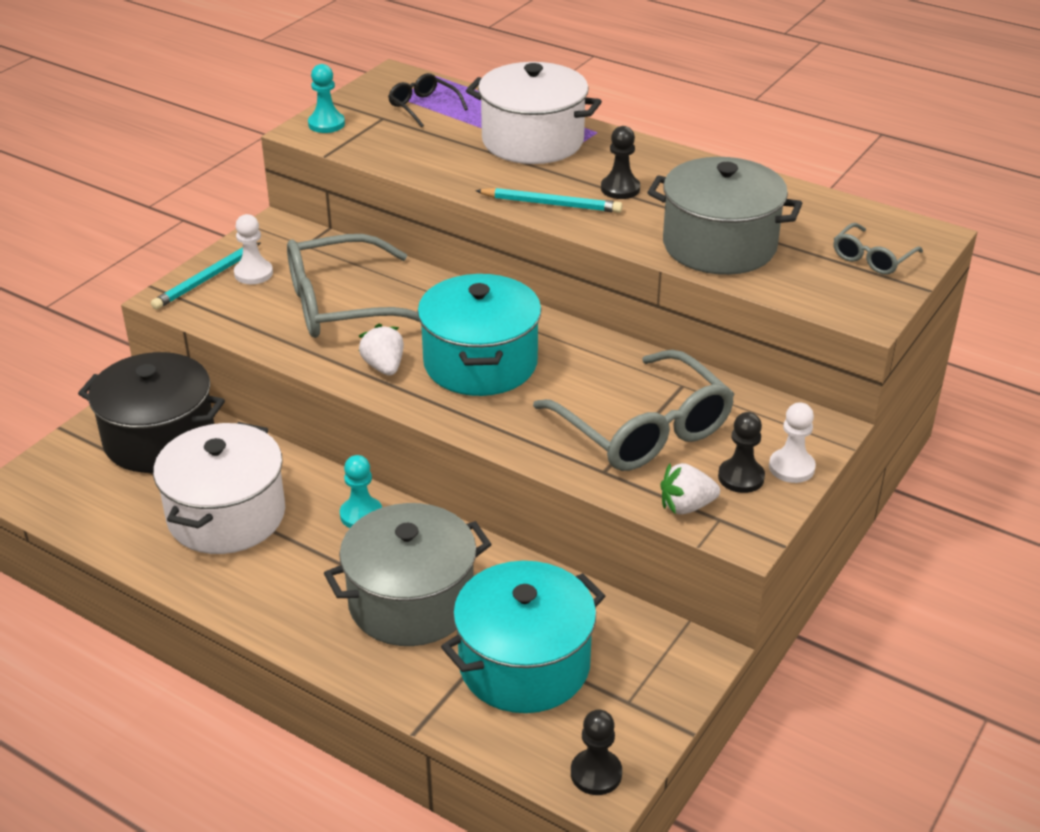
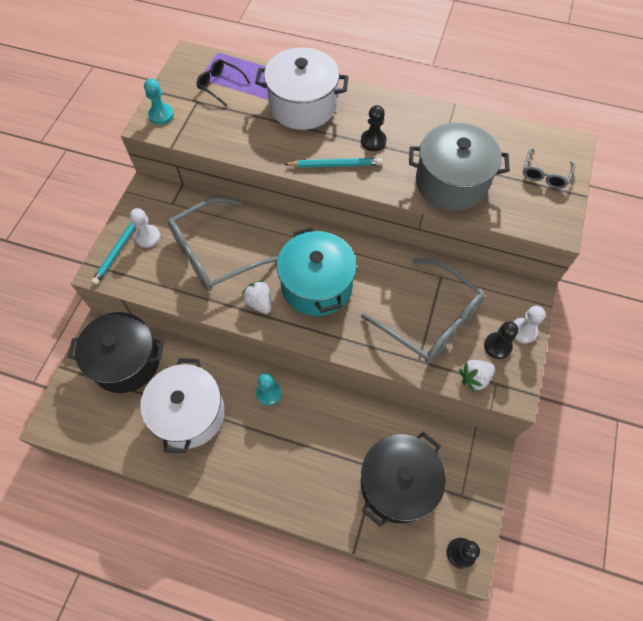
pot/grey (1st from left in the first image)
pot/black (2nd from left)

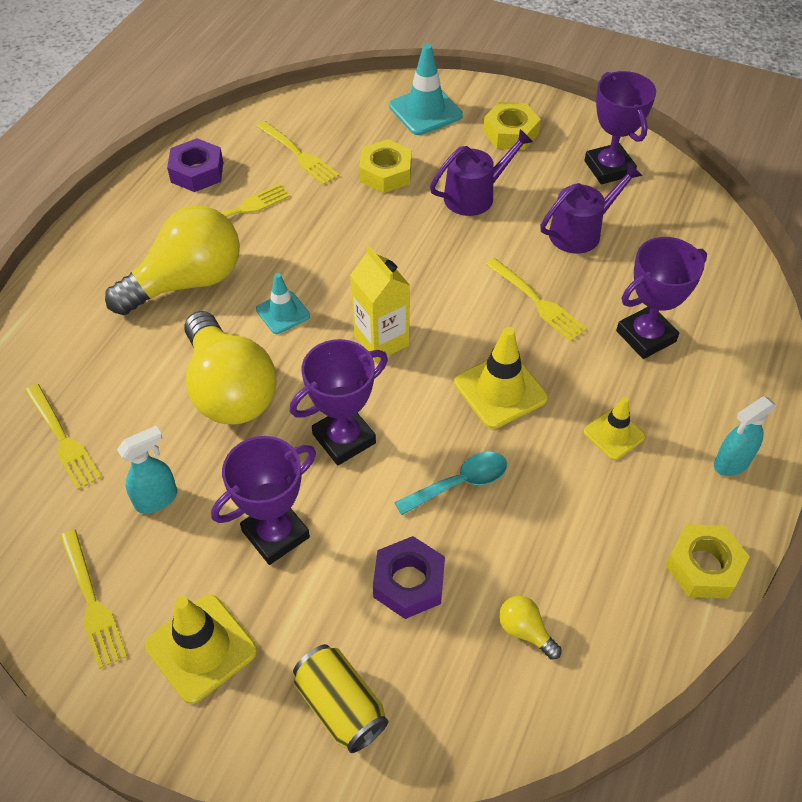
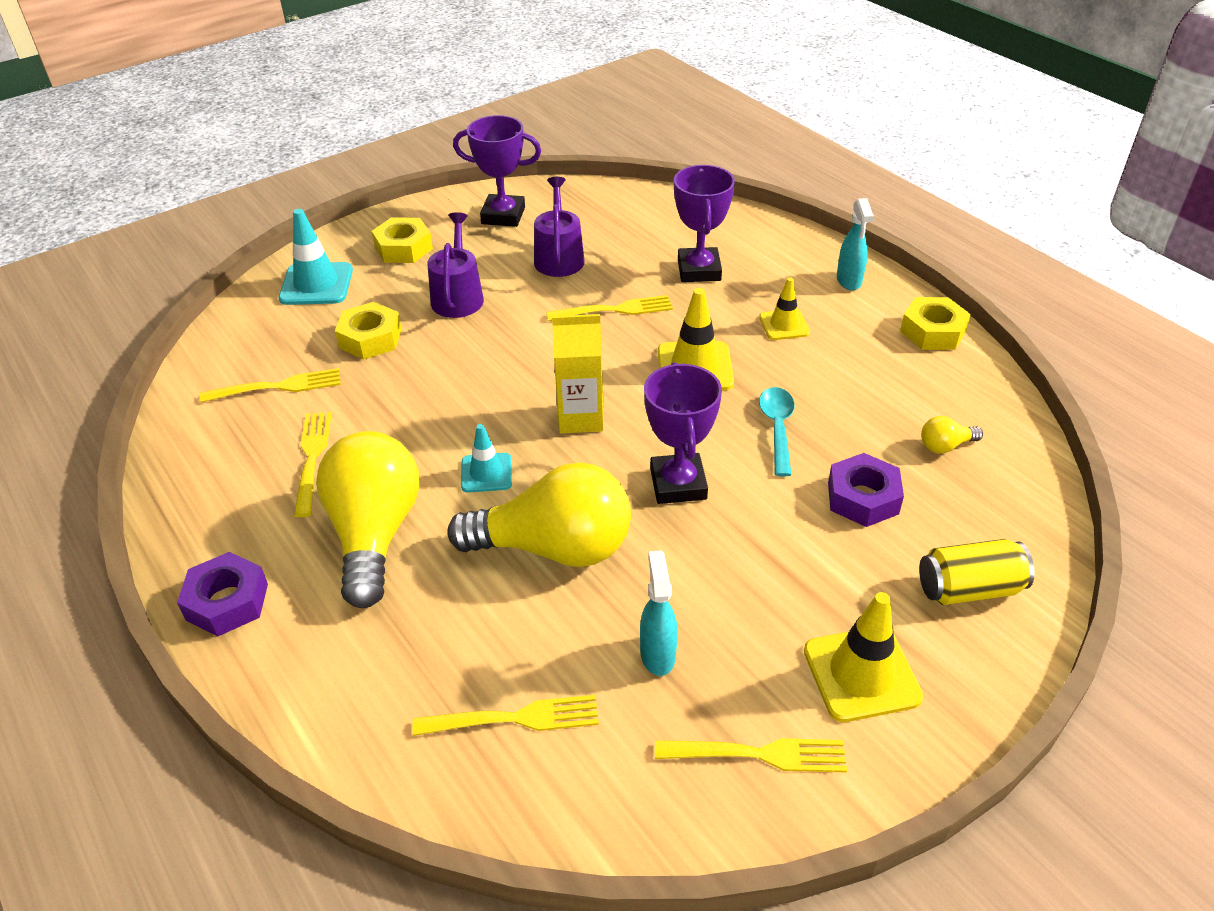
trophy/purple (1st from left in the first image)
nut/purple (1st from left)

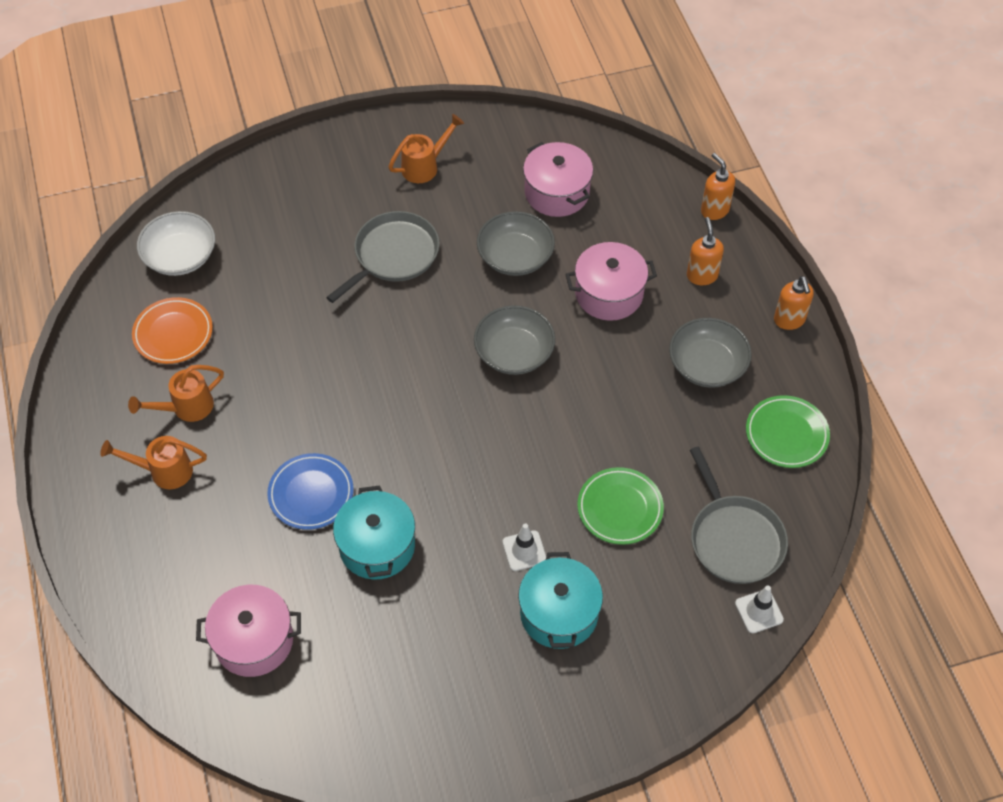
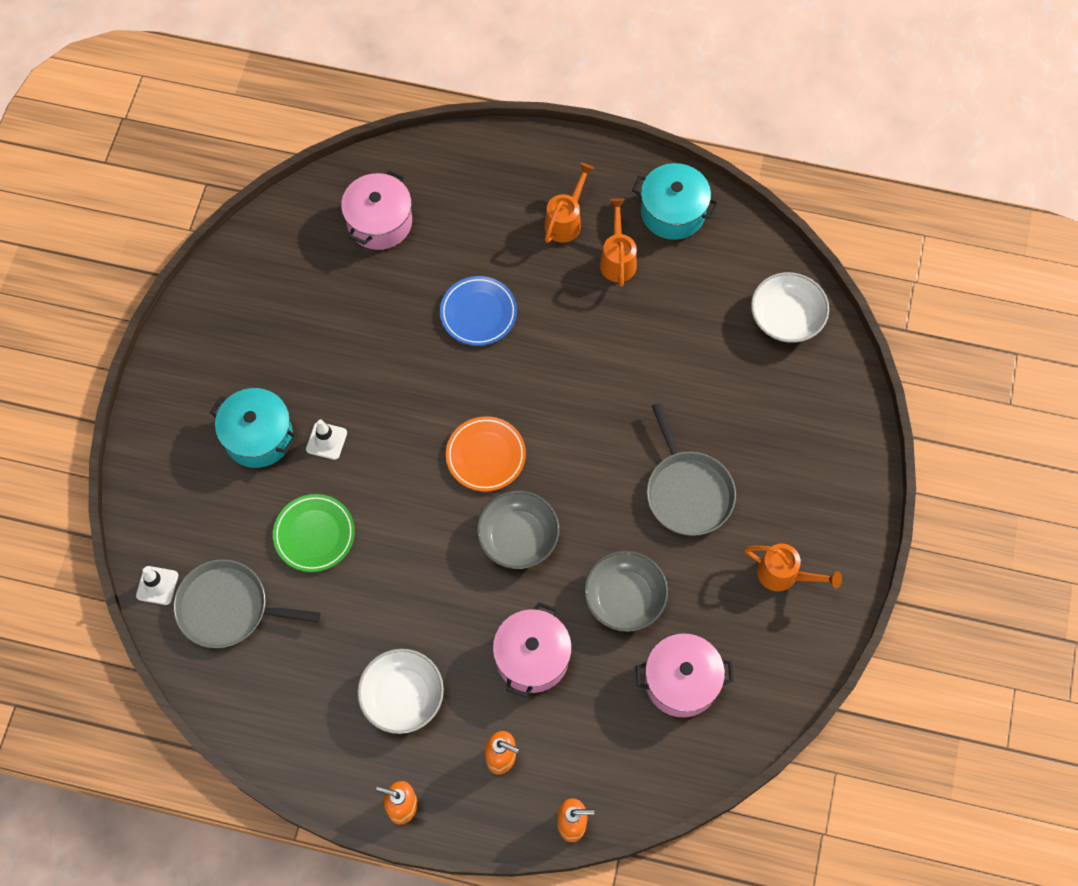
plate/green (2nd from left in the first image)
plate/orange
pot/turquoise (2nd from left)
bowl/white (1st from left)
watering can/orange (3rd from left)

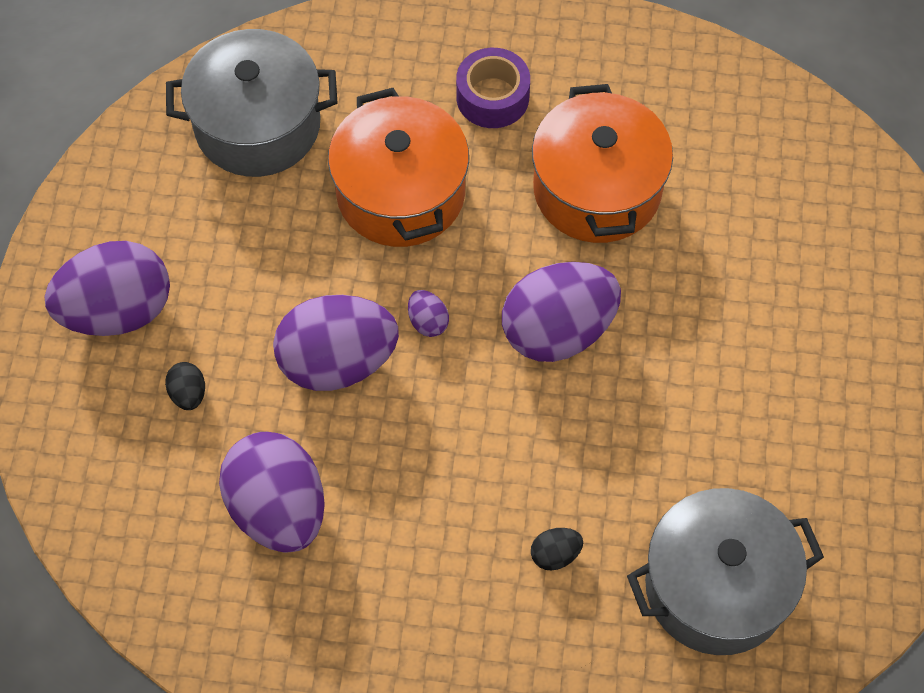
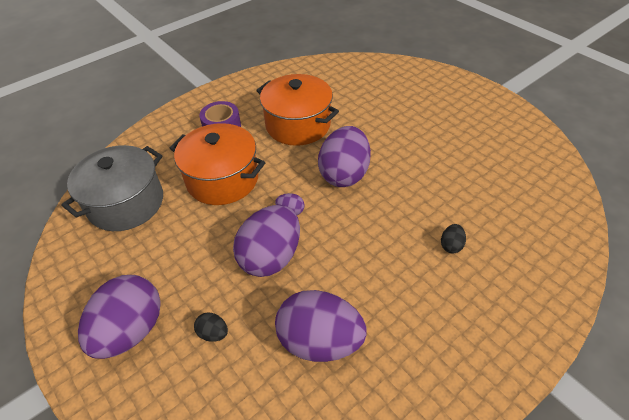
pot/grey (2nd from left in the first image)

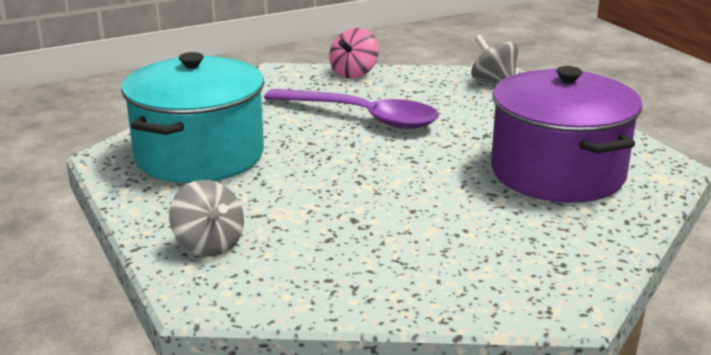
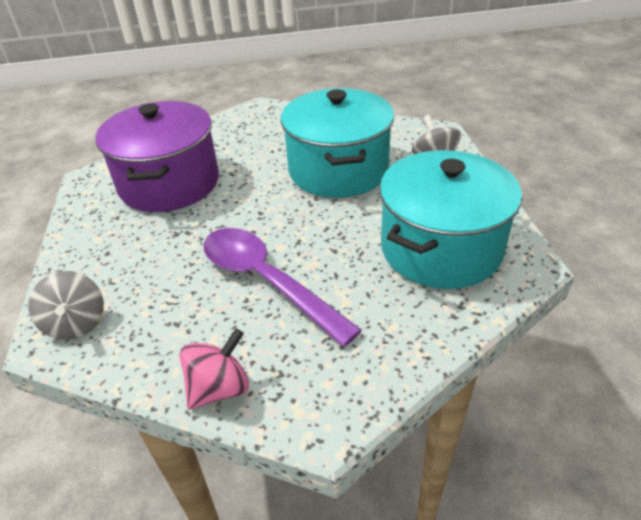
pot/turquoise (1st from left)

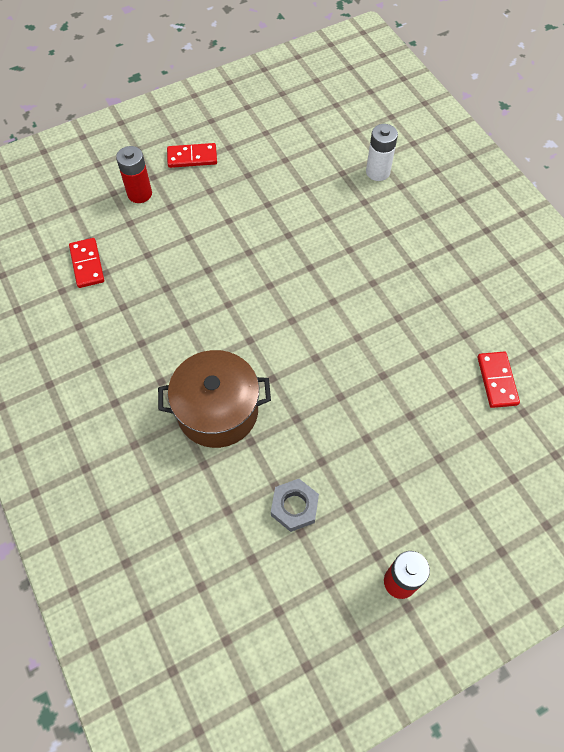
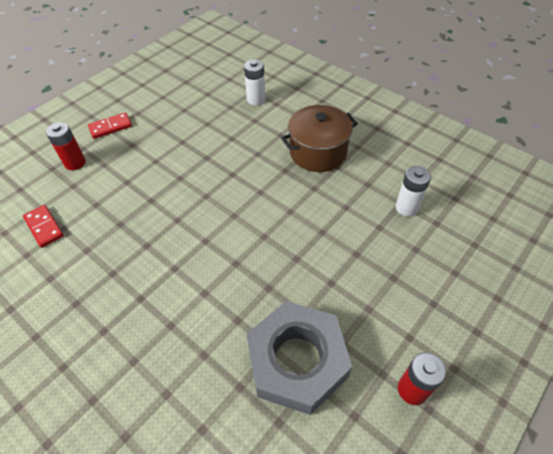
pot/brown
battery/white (2nd from left)
nut/grey

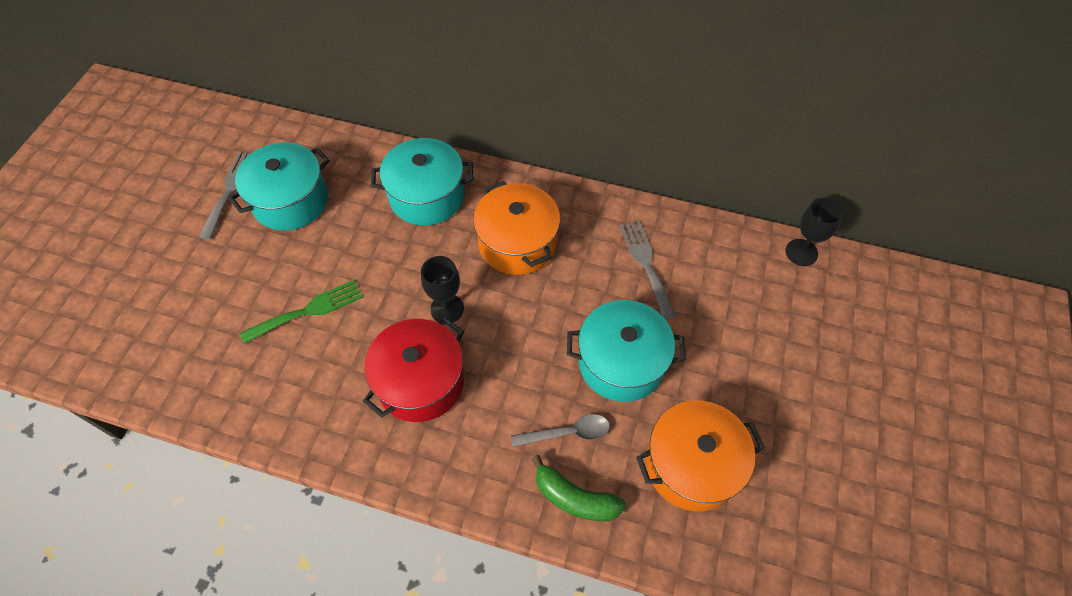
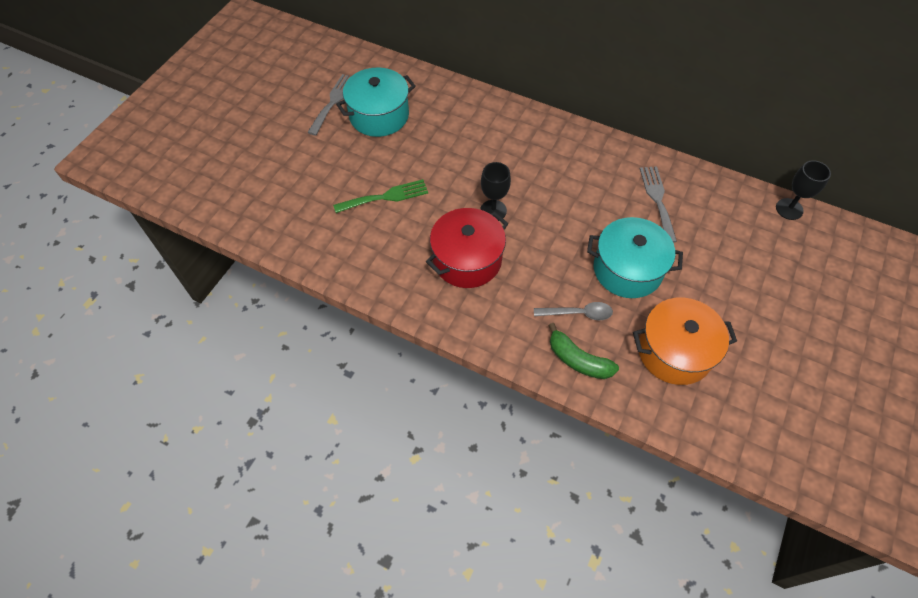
pot/turquoise (2nd from left in the first image)
pot/orange (1st from left in the first image)

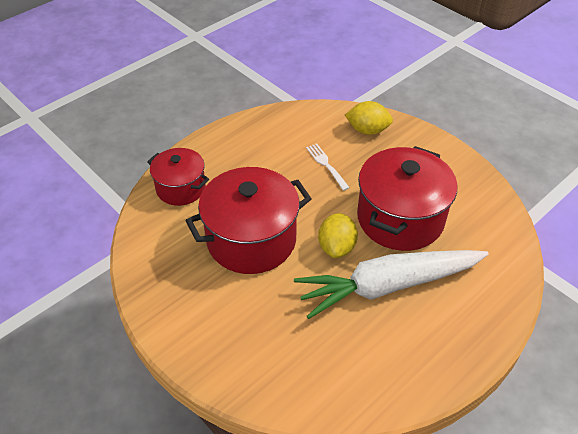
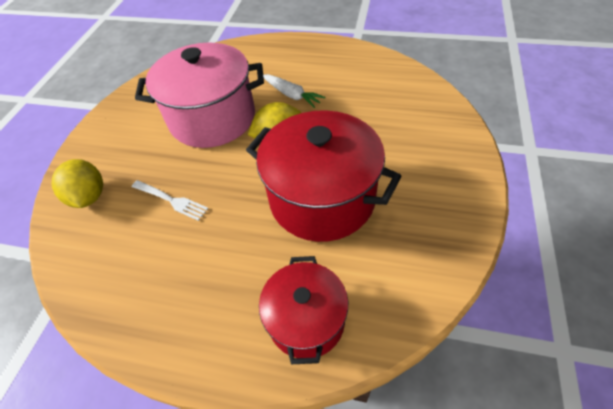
pot/pink
fork/white
carrot/white

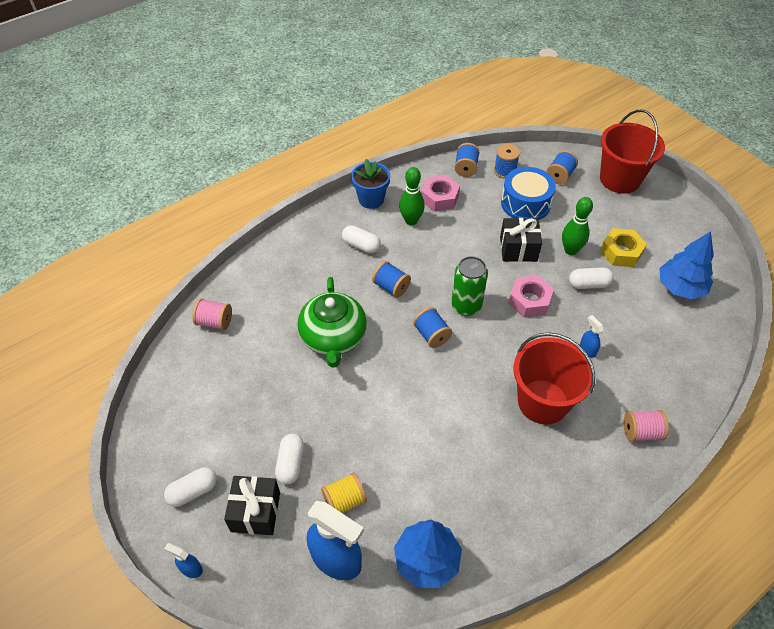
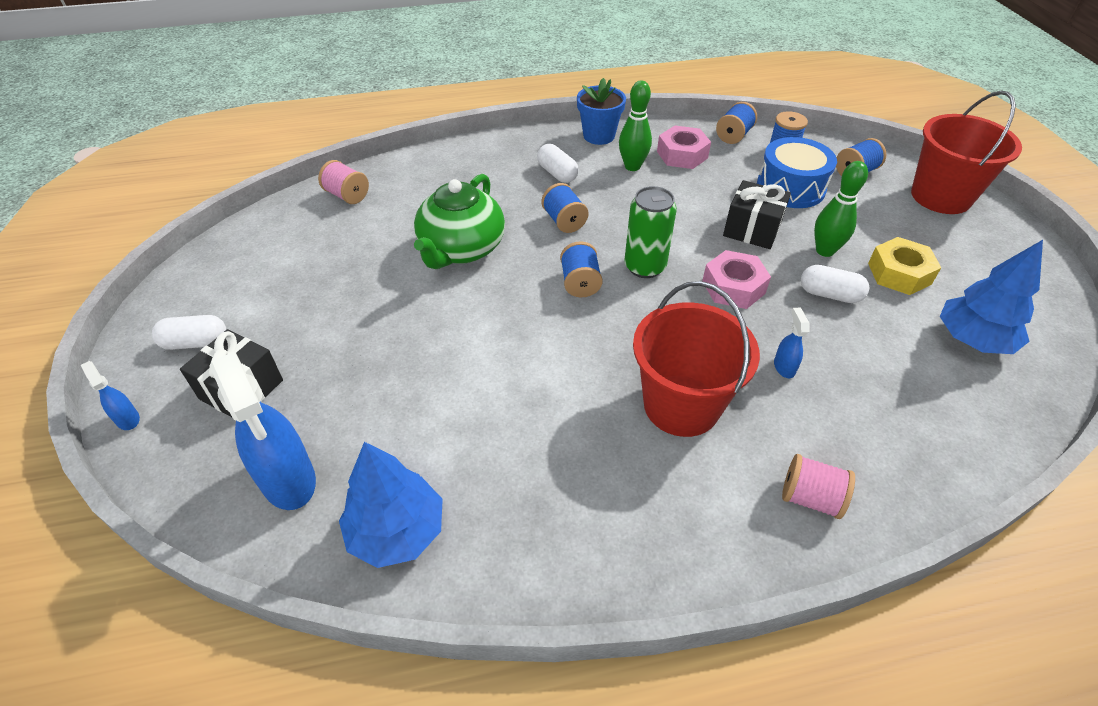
capsule/white (2nd from left in the first image)
spool/yellow

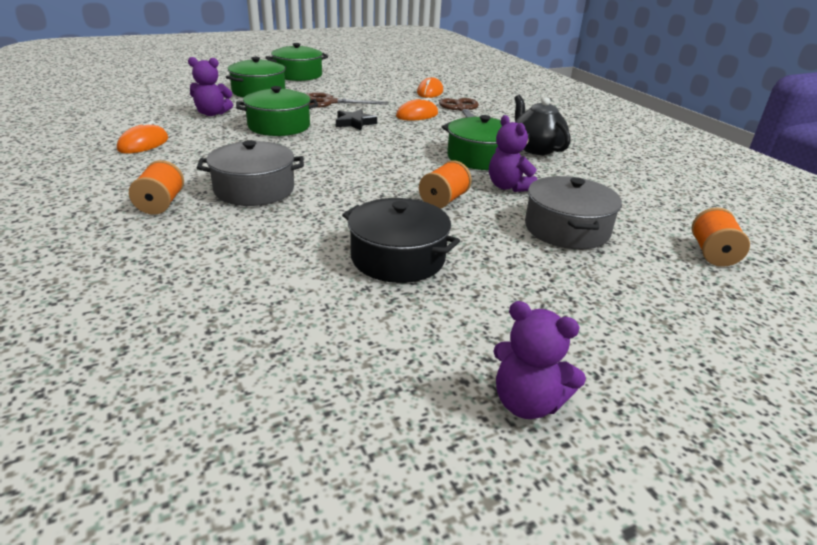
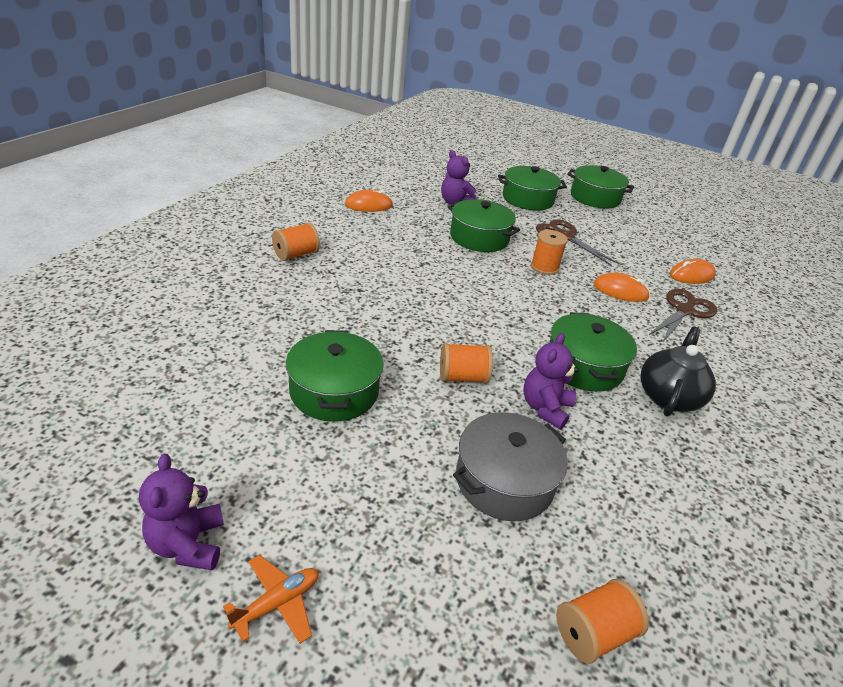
pot/grey (1st from left in the first image)
plane/orange
spool/orange (3rd from left)
pot/green (1st from left)

